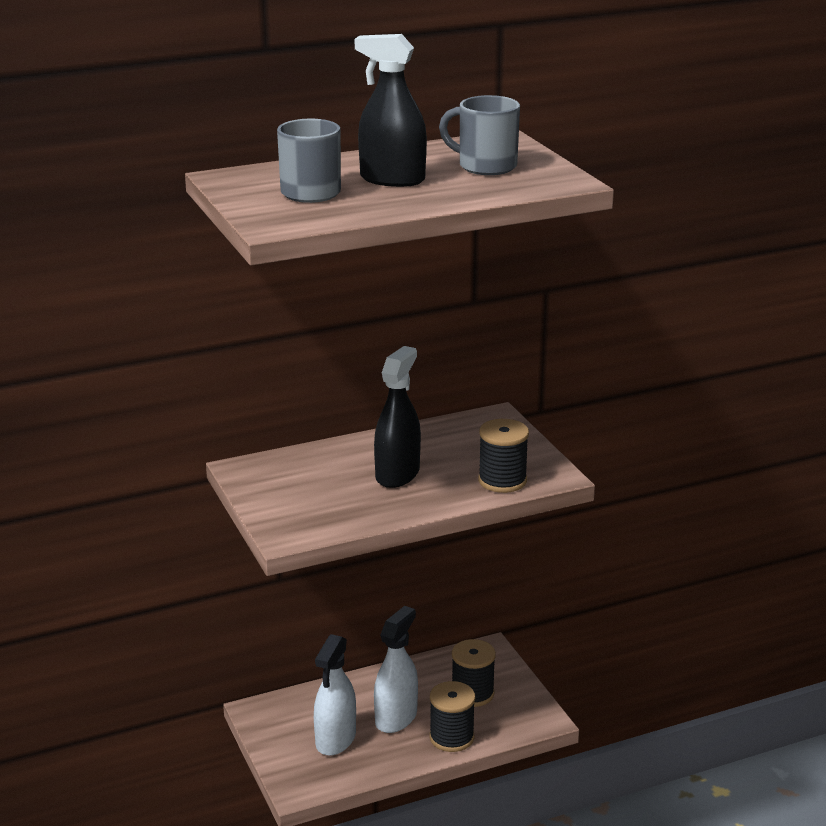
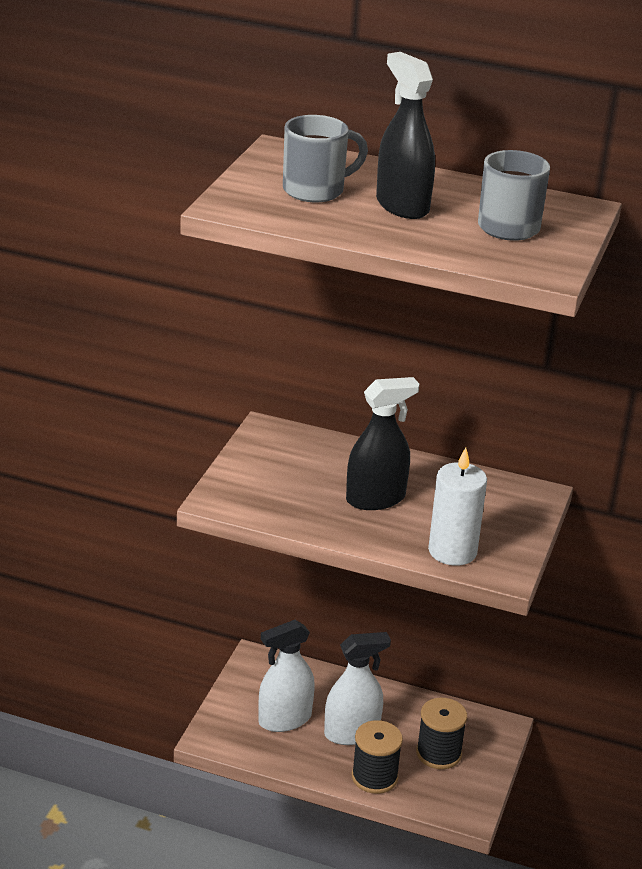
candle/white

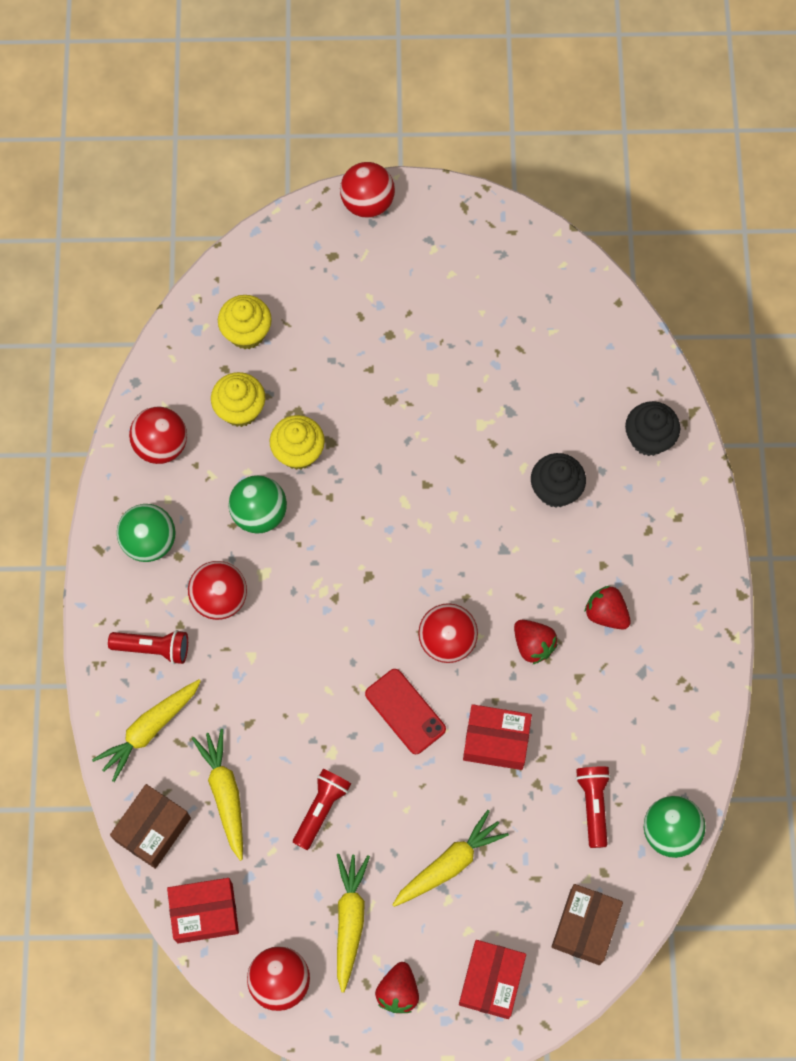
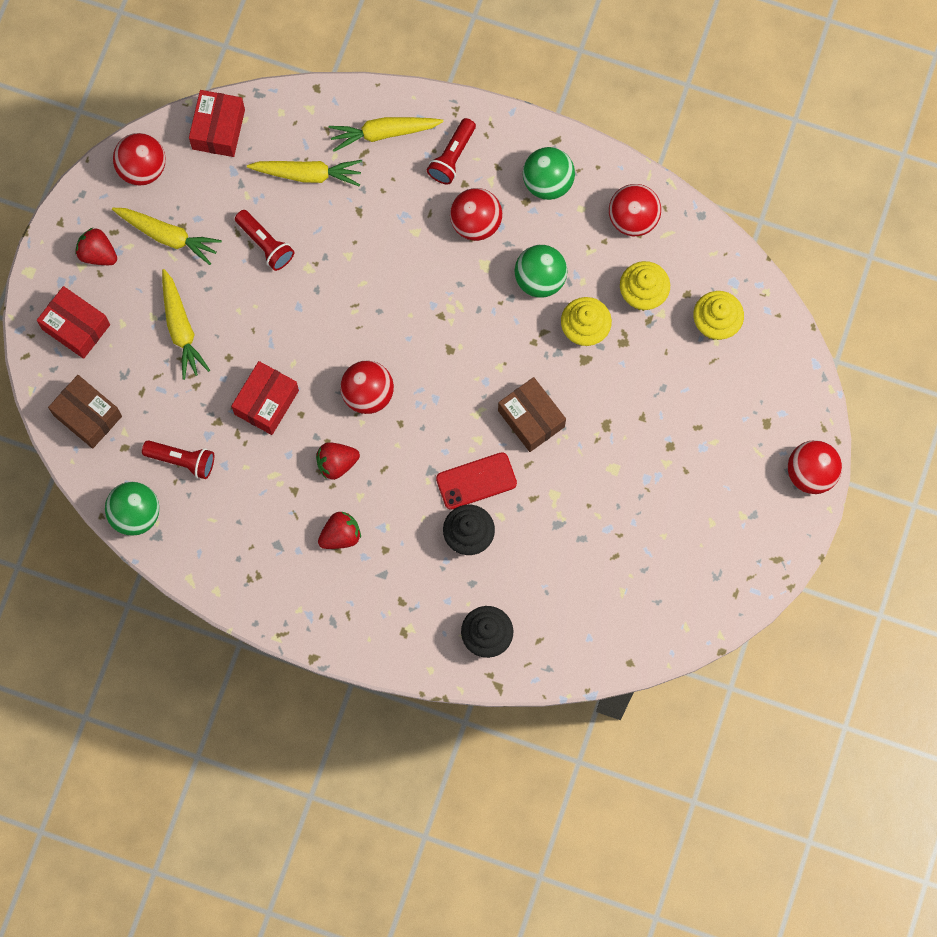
box/brown (2nd from left)
phone/red
carrot/yellow (4th from left)

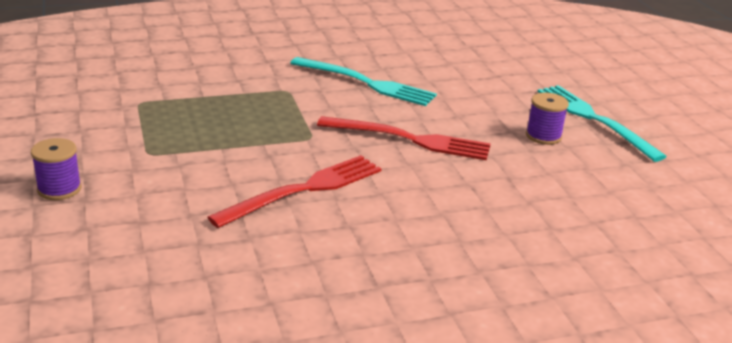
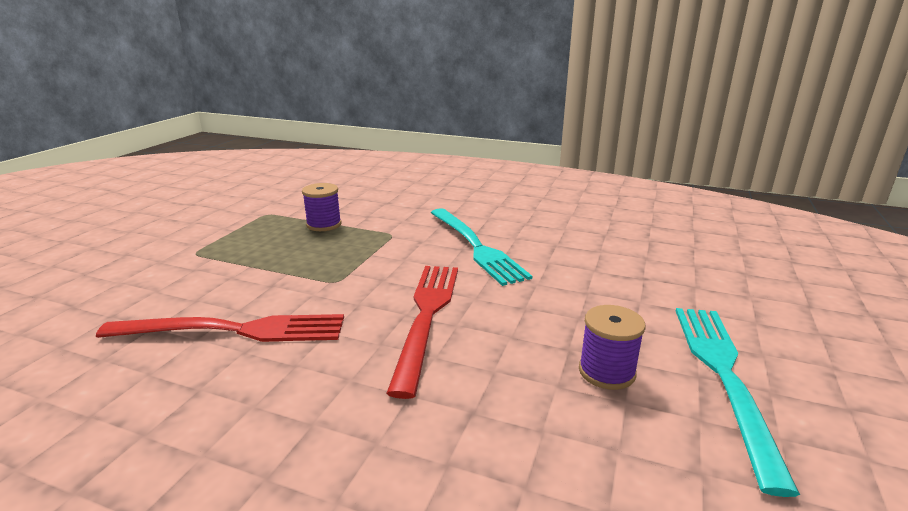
spool/purple (1st from left)
fork/red (2nd from left)

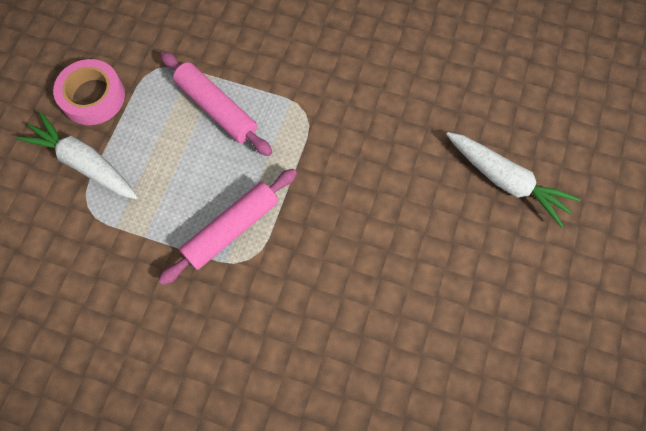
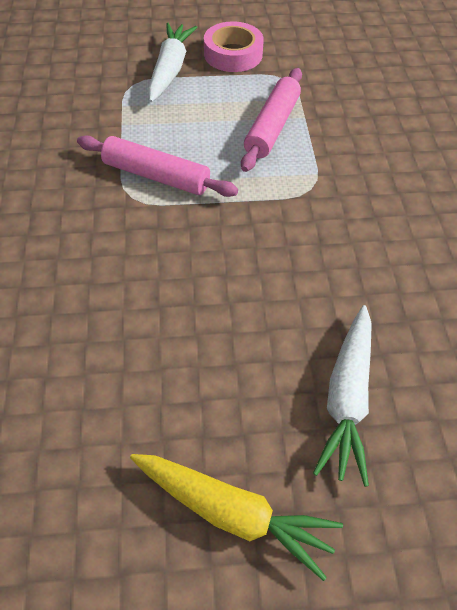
carrot/yellow

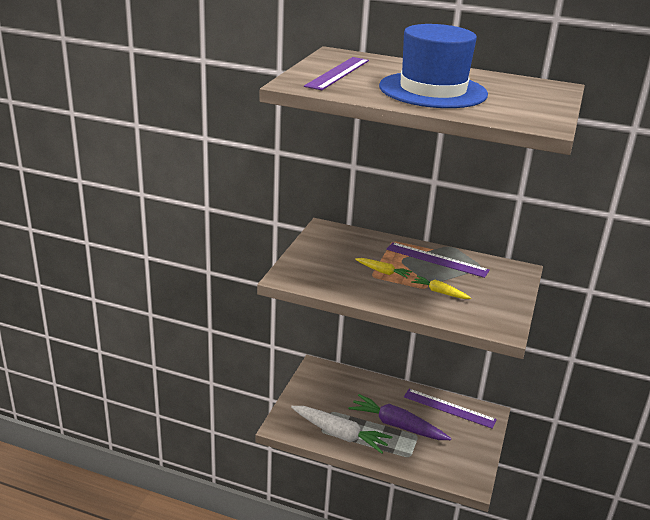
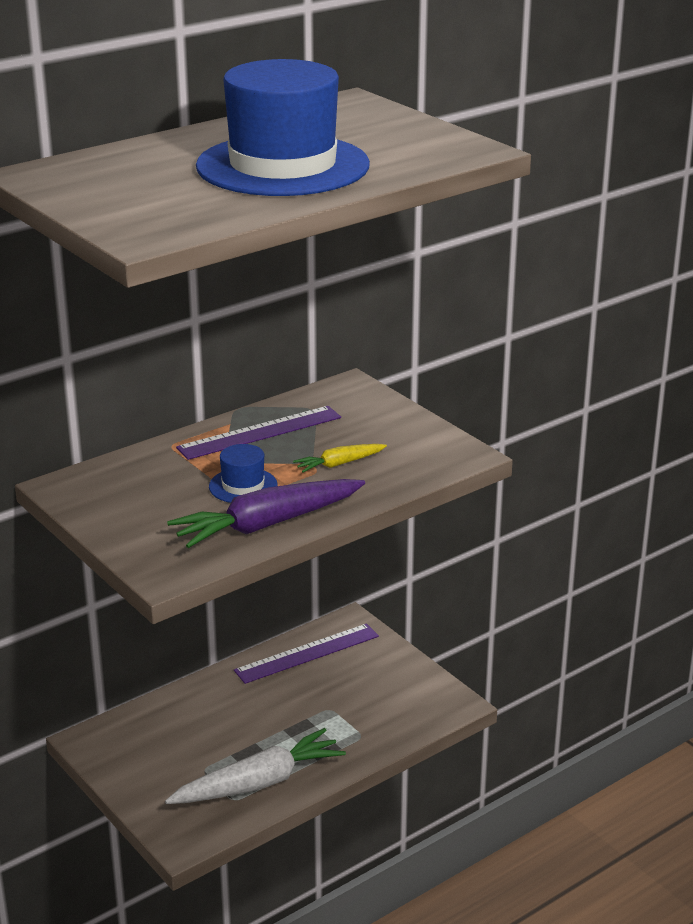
ruler/purple (1st from left in the first image)
carrot/purple
hat/blue (1st from left)

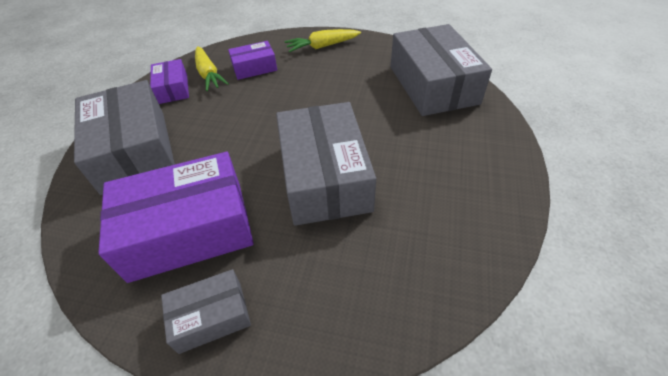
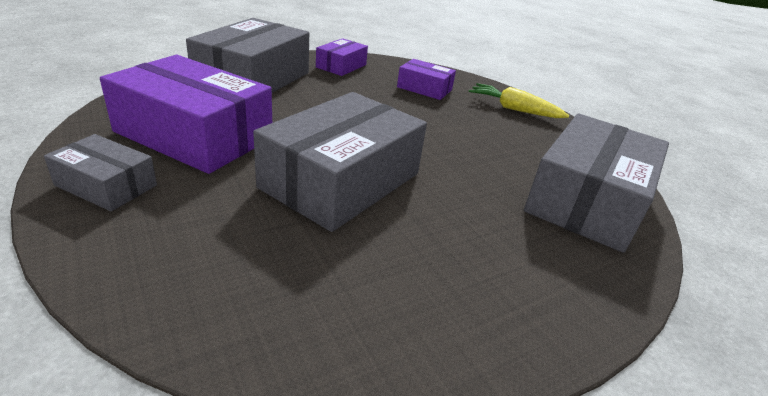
carrot/yellow (1st from left in the first image)

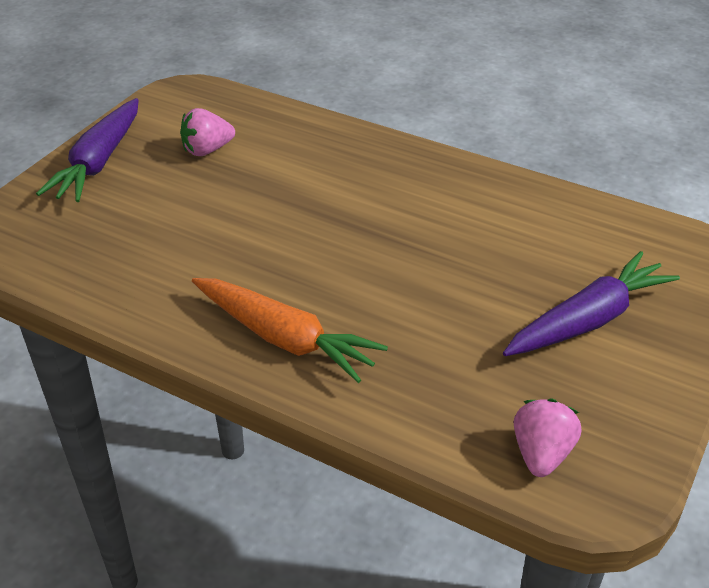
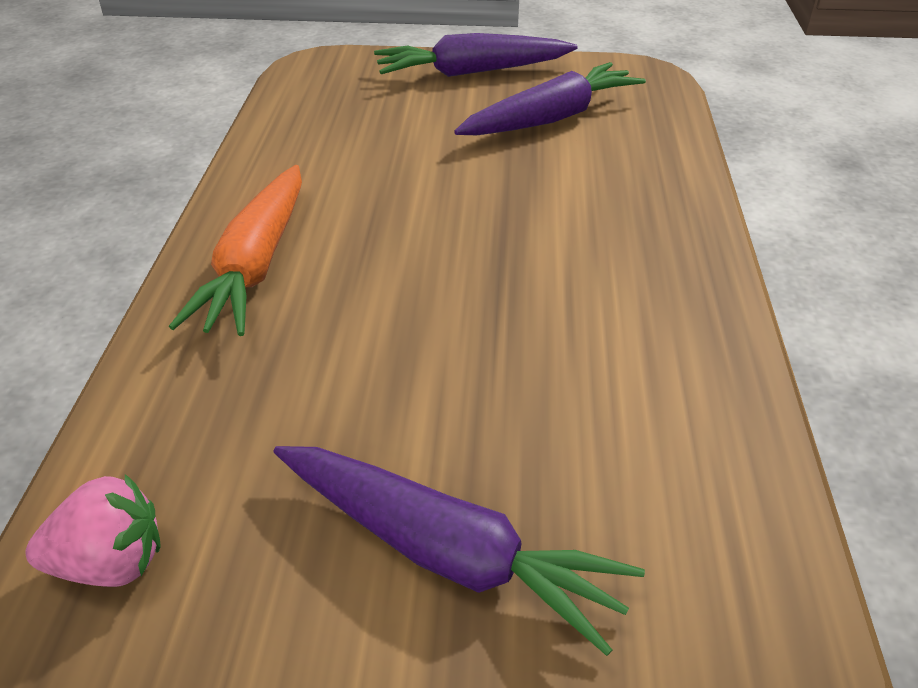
carrot/purple (3rd from left)

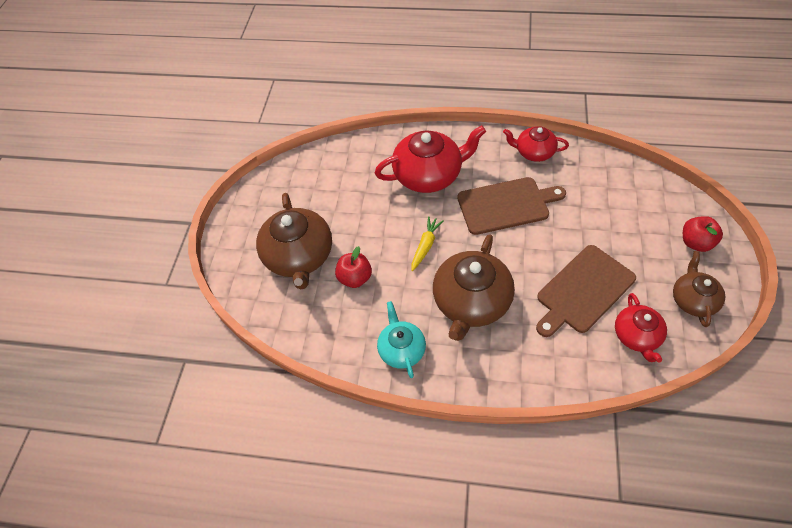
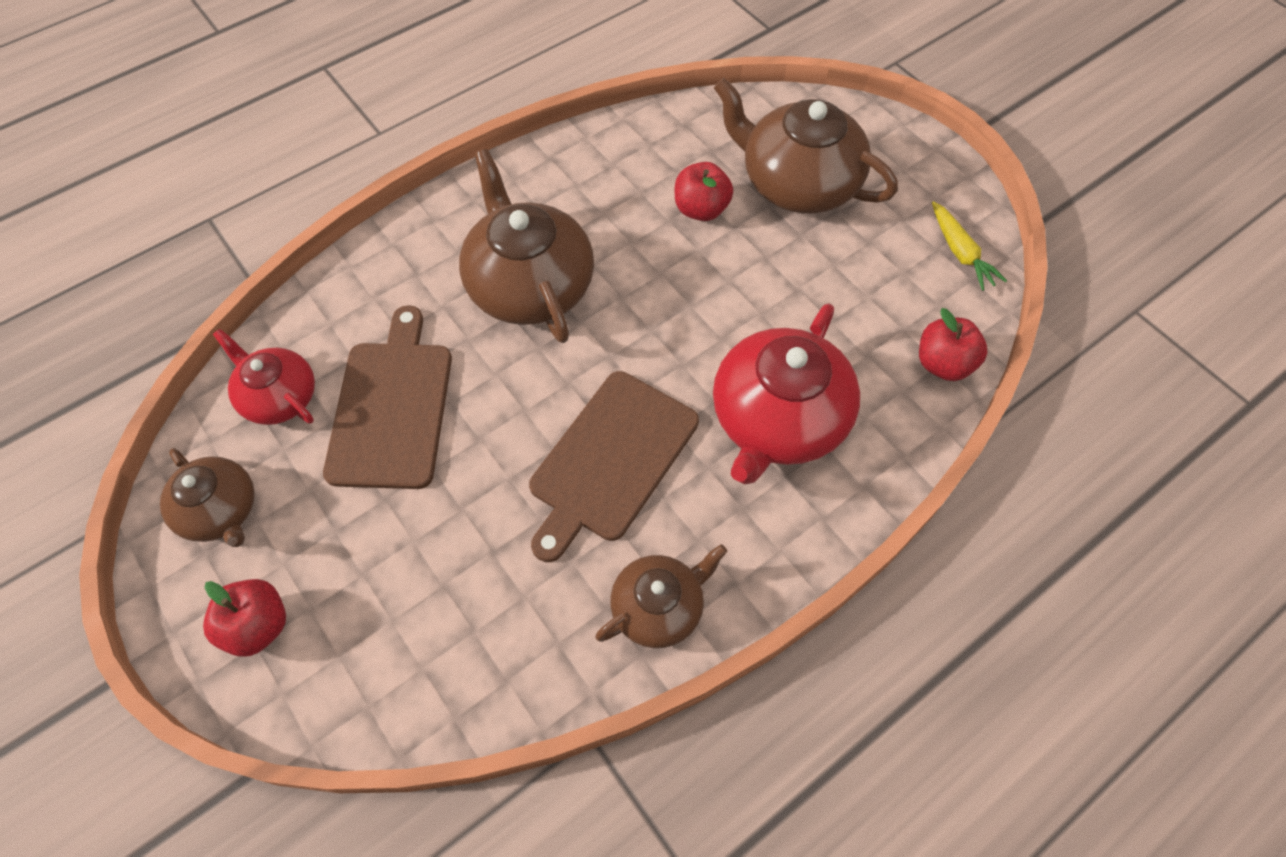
teapot/turquoise
apple/red (3rd from left)
carrot/yellow
teapot/brown (3rd from left)

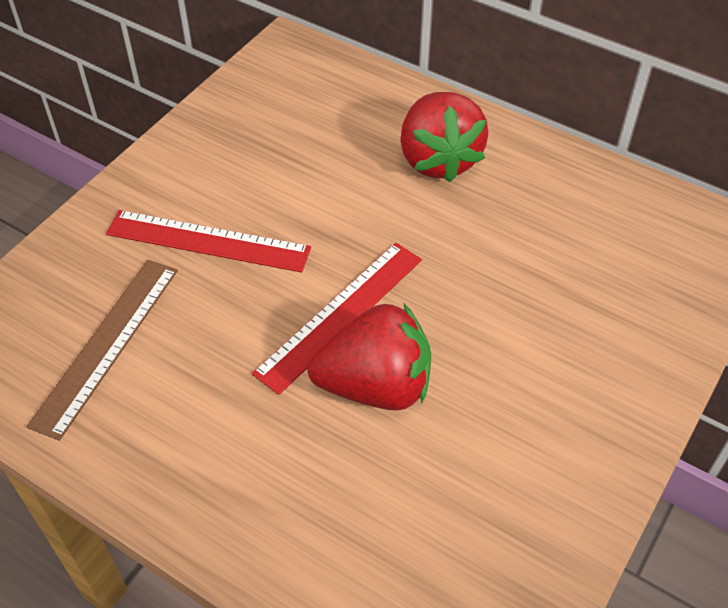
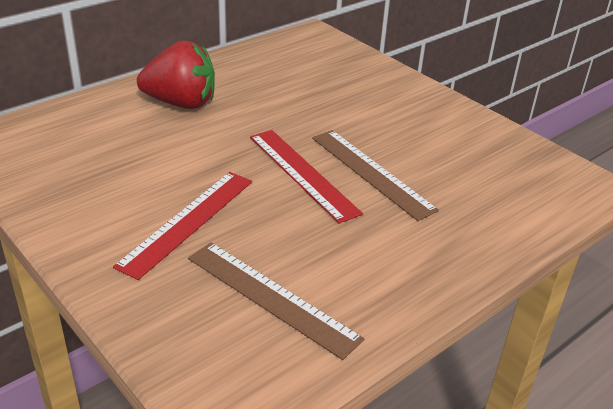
ruler/brown (2nd from left)

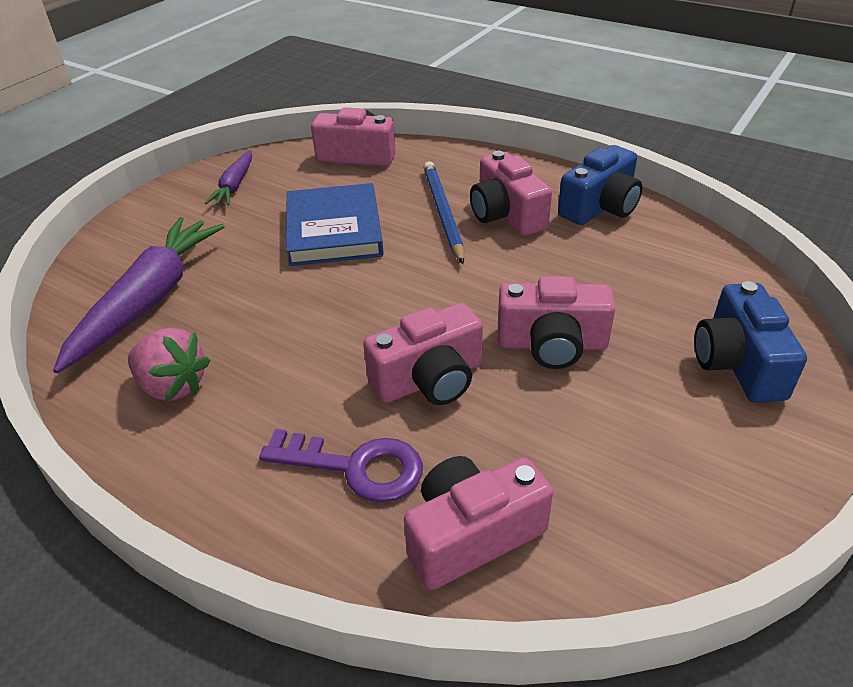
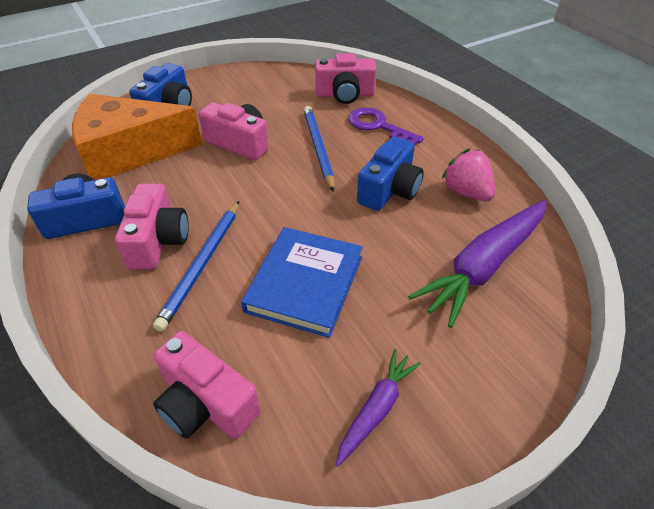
cheese/orange
camera/blue (3rd from left)
pencil/blue (2nd from left)

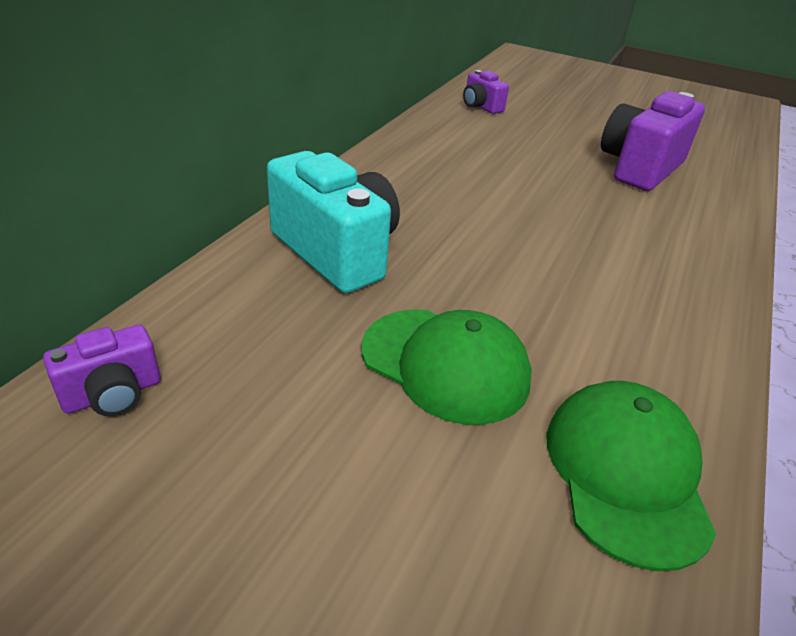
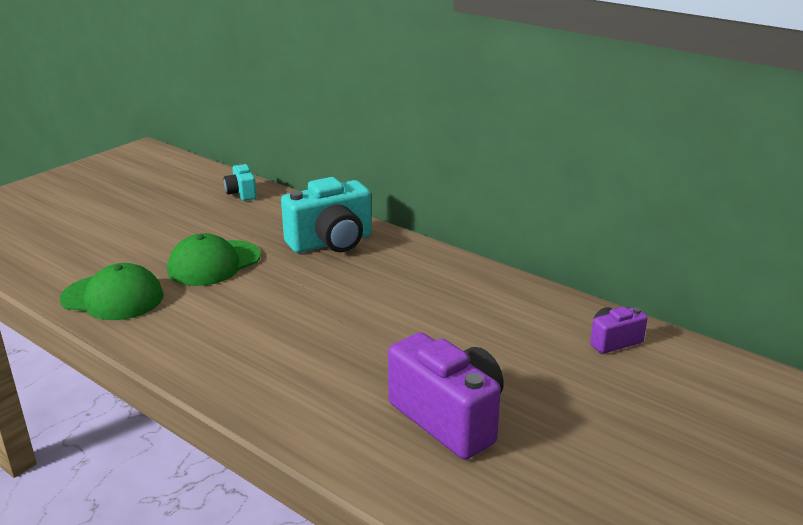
camera/turquoise (1st from left)

